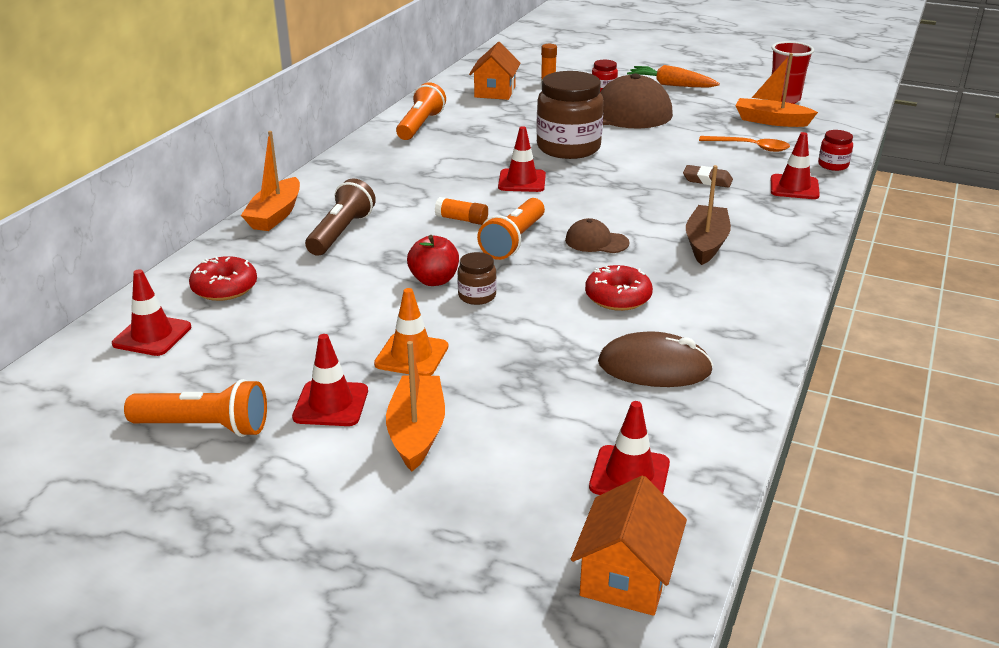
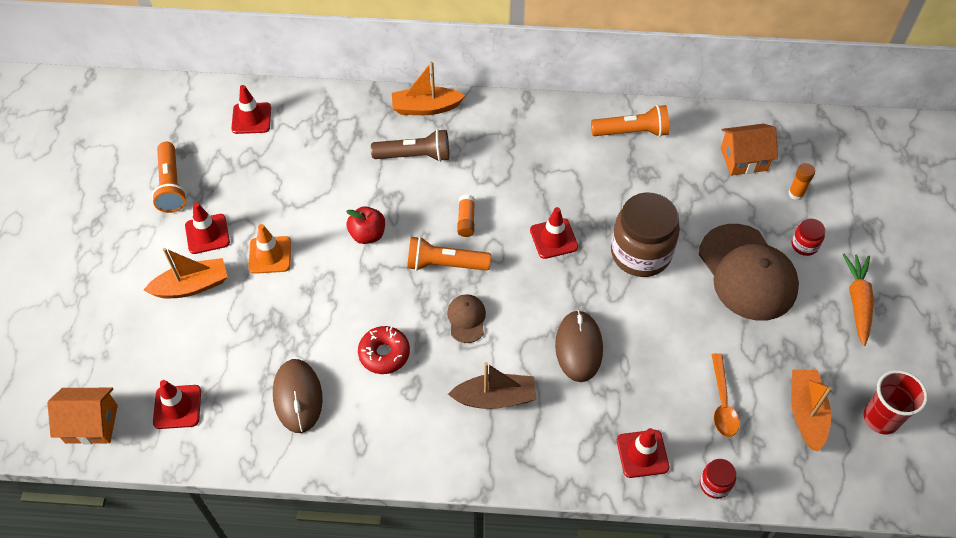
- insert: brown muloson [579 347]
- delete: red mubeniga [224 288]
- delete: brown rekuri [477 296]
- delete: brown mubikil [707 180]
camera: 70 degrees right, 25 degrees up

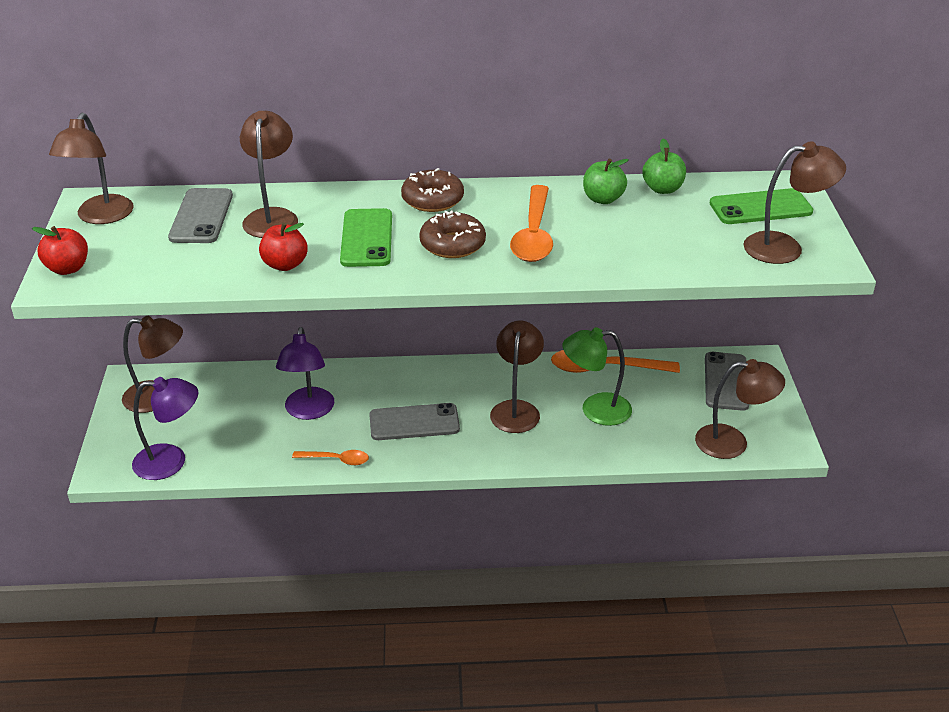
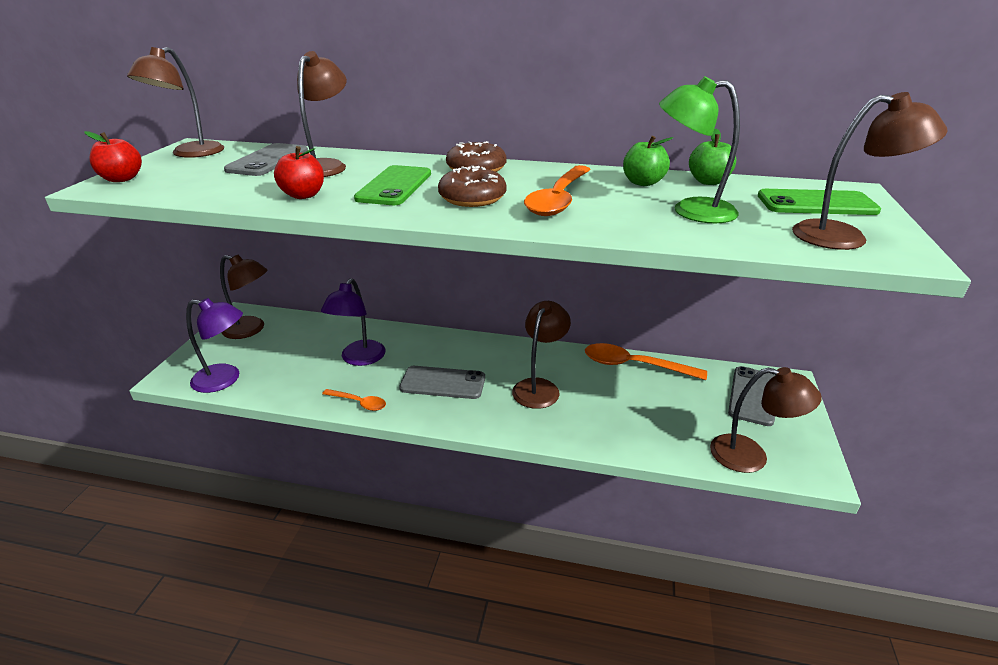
- move: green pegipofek [595 409] to [691 210]
camera: 15 degrees right, 5 degrees down

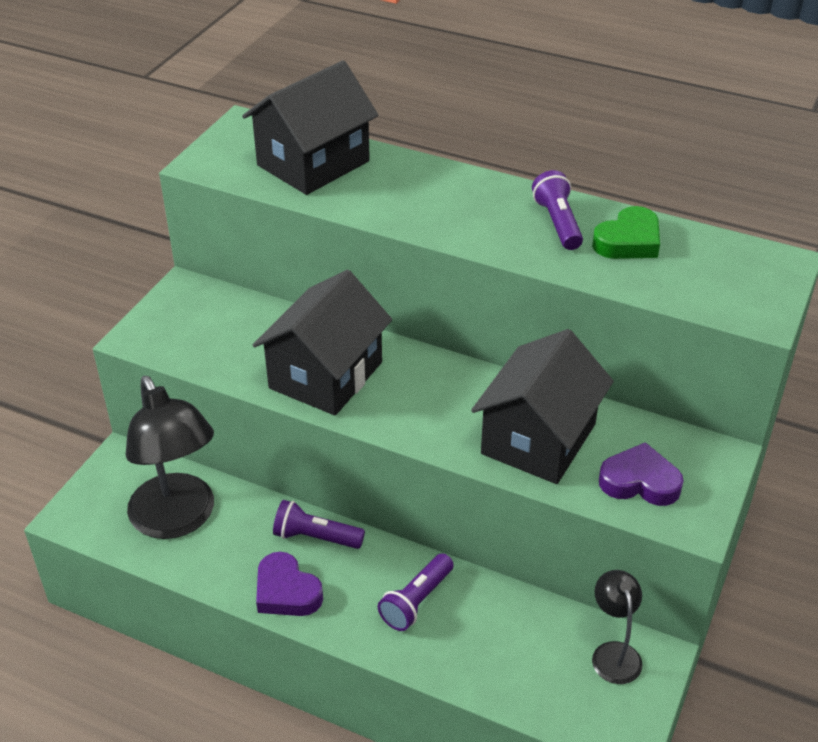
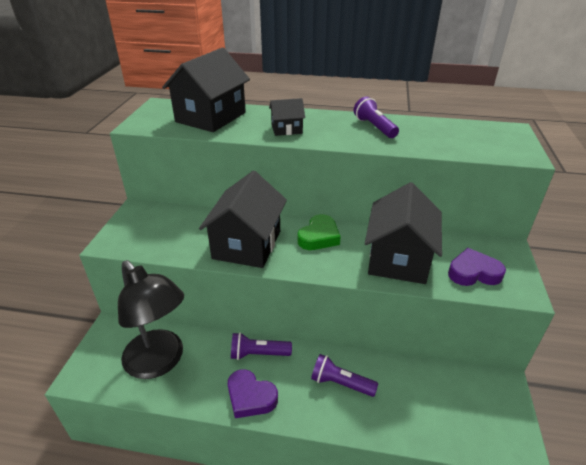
- insert: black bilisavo [286 129]
- move: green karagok [628 241] to [319 237]
- rotate: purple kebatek [416 601] = [340 383] 90 degrees clockwise
- delete: black pegipofek [613 653]
camera: 15 degrees left, 5 degrees down

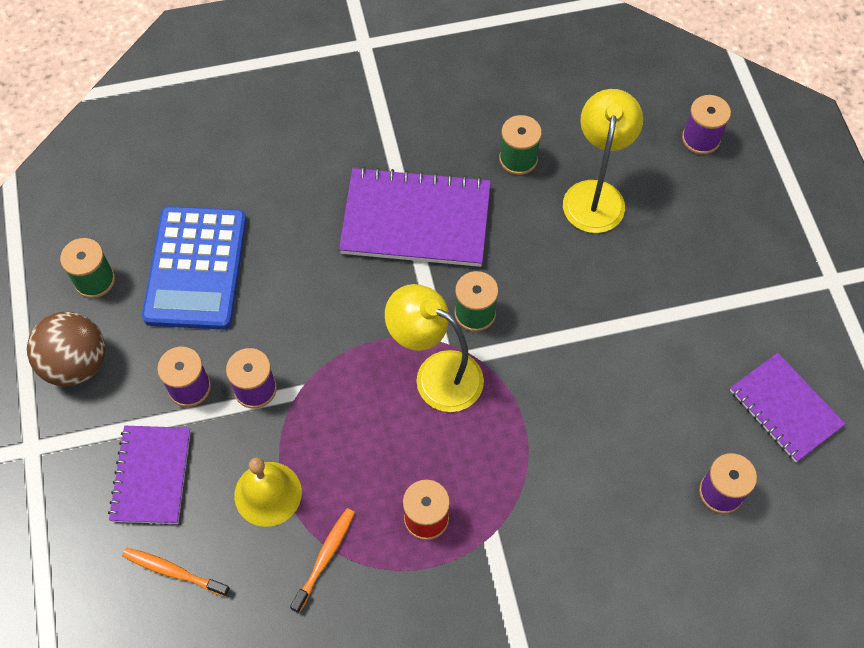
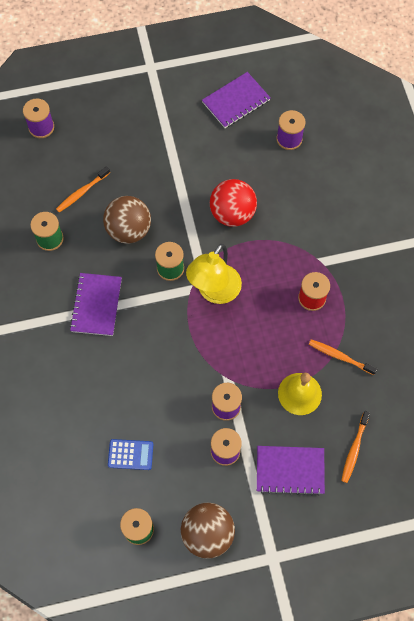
- replace: yellow pegipofek [595 194] to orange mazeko [82 192]
- resize: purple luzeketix [416 220] = [96 305] x0.63
- insert: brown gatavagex [129 230]
- resize: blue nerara [196 268] = [130 454] x0.45
- insert: red gatavagex [232 213]
camera: 90 degrees left, 5 degrees up

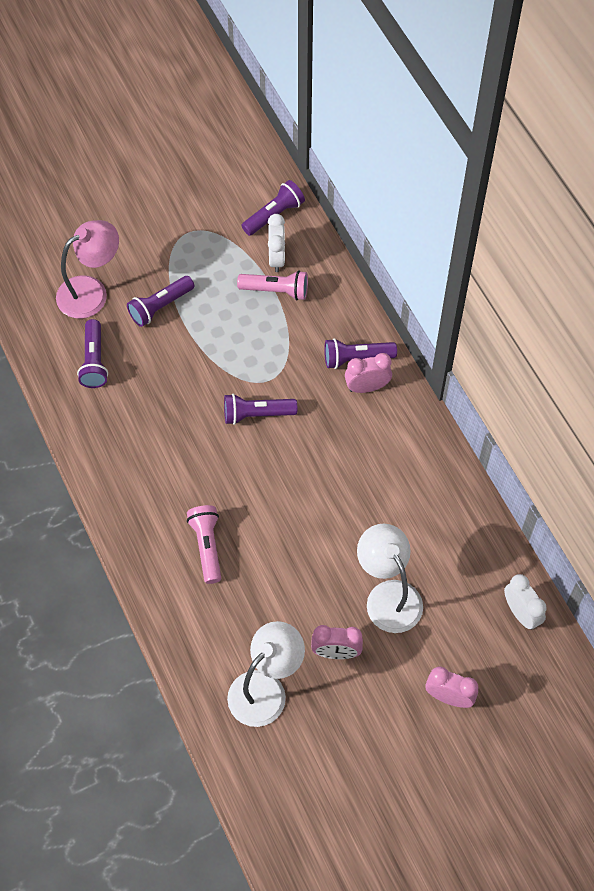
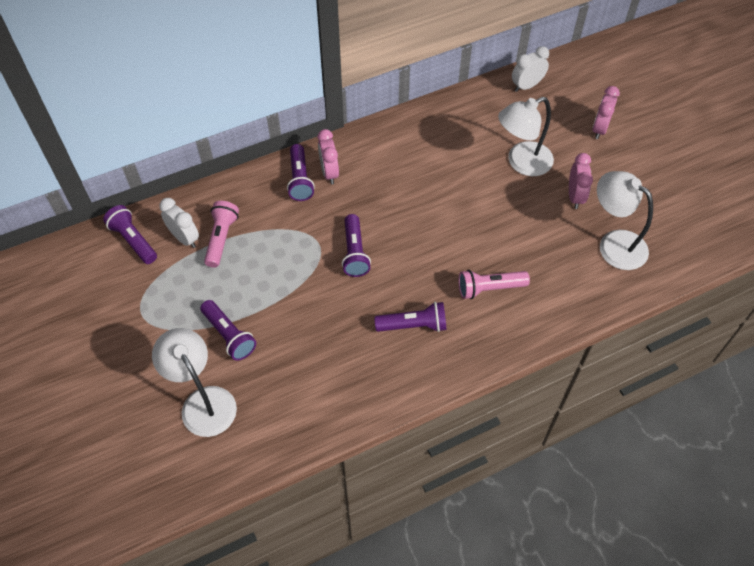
- recolor: pink pegipofek [91 292] to white pegipofek [203 401]
- rotate: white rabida [277 258] = [184 238] 45 degrees clockwise
- move: purple kebatek [94 361] to [413 325]
camera: 90 degrees left, 5 degrees down

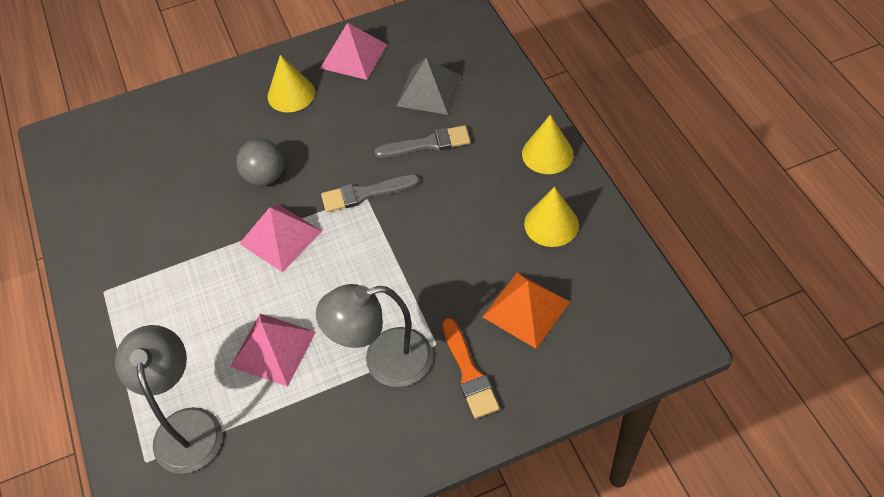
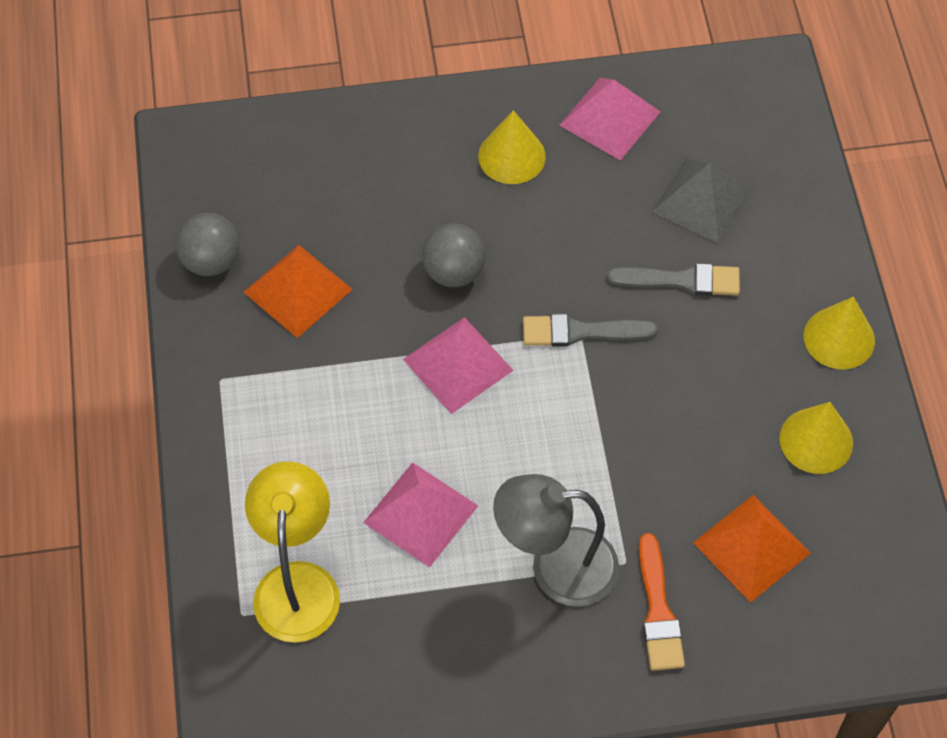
- insert: grey gatavagex [211 261]
- insert: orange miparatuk [297 290]
- recolor: grey pegipofek [186 425] to yellow pegipofek [297 583]
camera: 10 degrees right, 5 degrees up

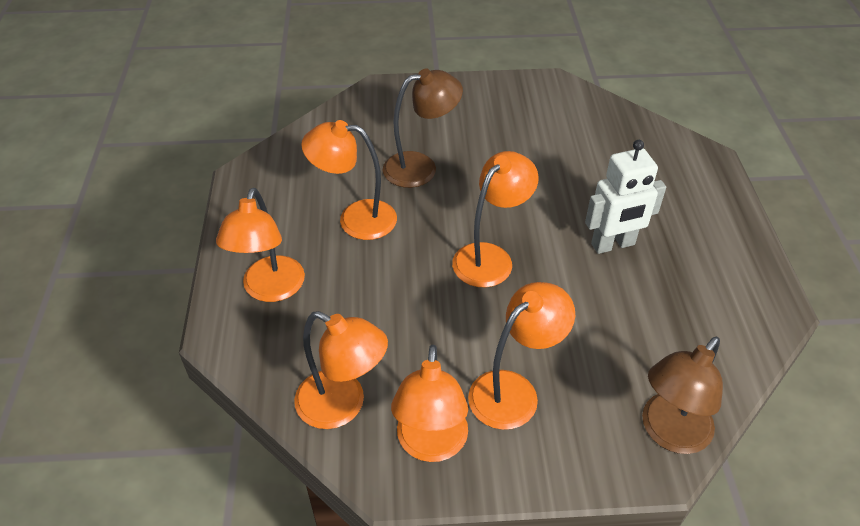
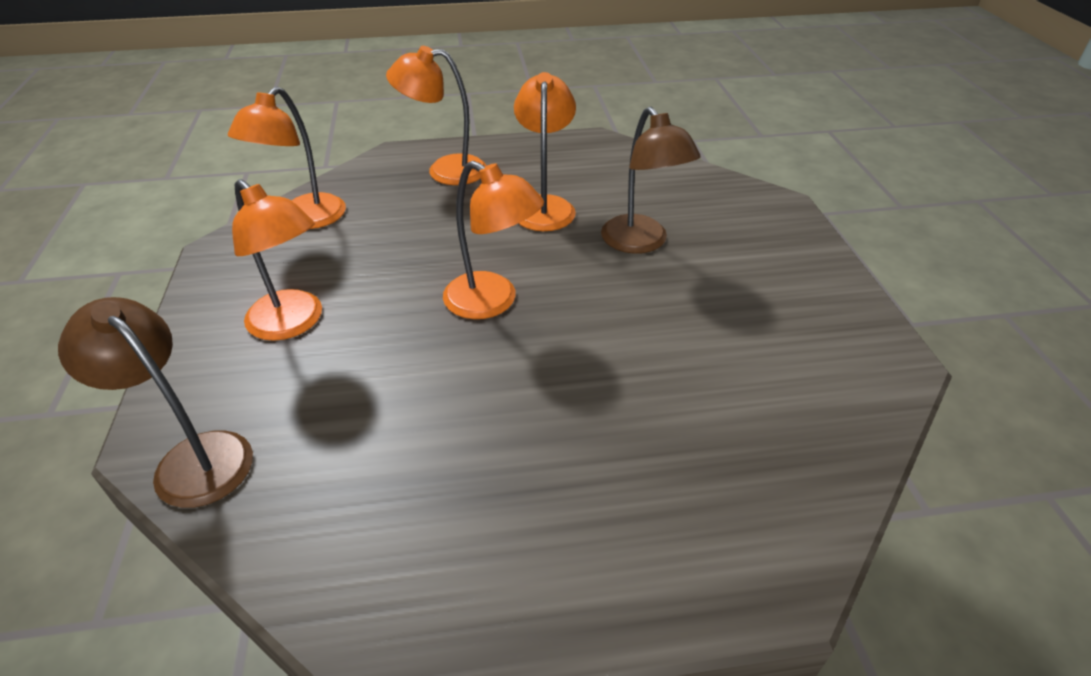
- delete: orange pegipofek [431 445]
- delete: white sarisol [613 245]
camera: 85 degrees right, 5 degrees down

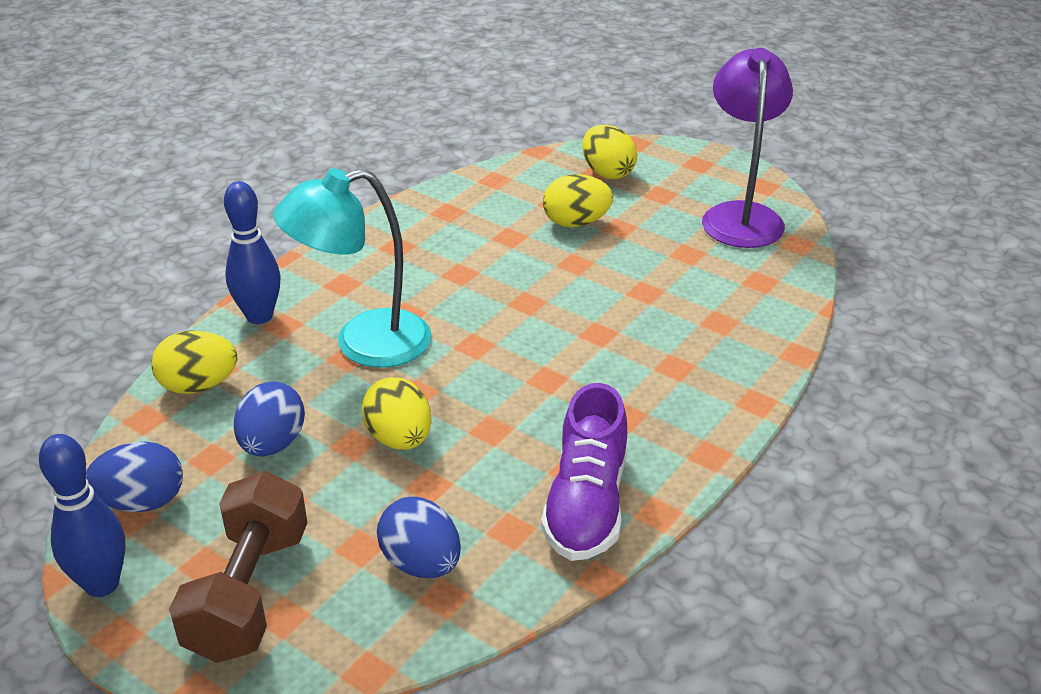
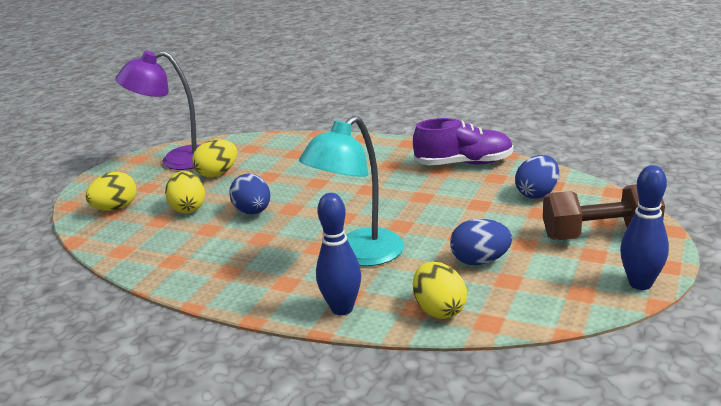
- move: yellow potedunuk [399 439] to [217 174]
- move: blue potedunuk [142 502] to [253 212]
- rotate: turquoise pegipofek [363 343] = [359 255] 75 degrees clockwise
camera: 100 degrees left, 10 degrees down

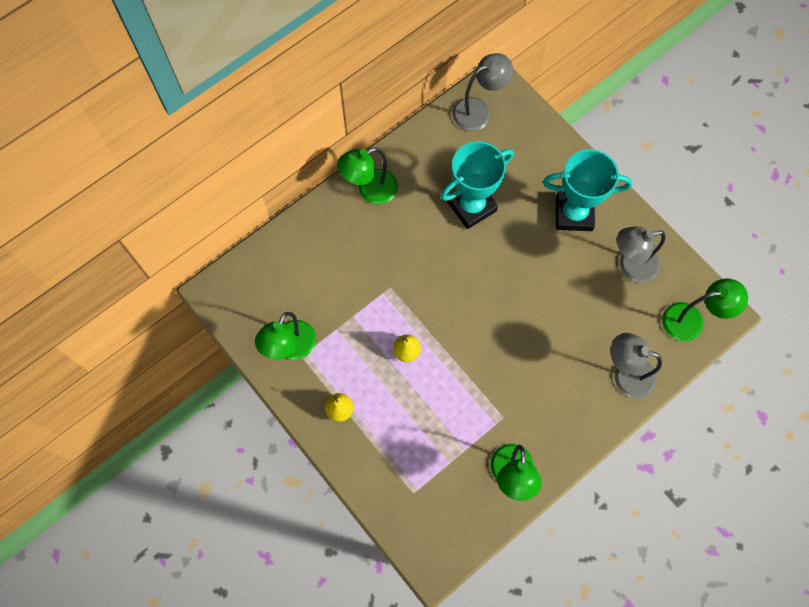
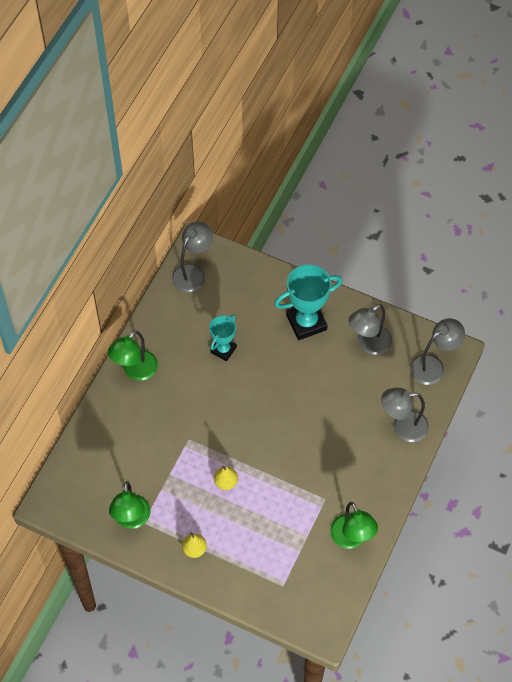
- resize: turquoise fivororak [472 206] = [223 350] x0.60
- recolor: green pegipofek [691 320] to grey pegipofek [433 365]
camera: 25 degrees left, 10 degrees down

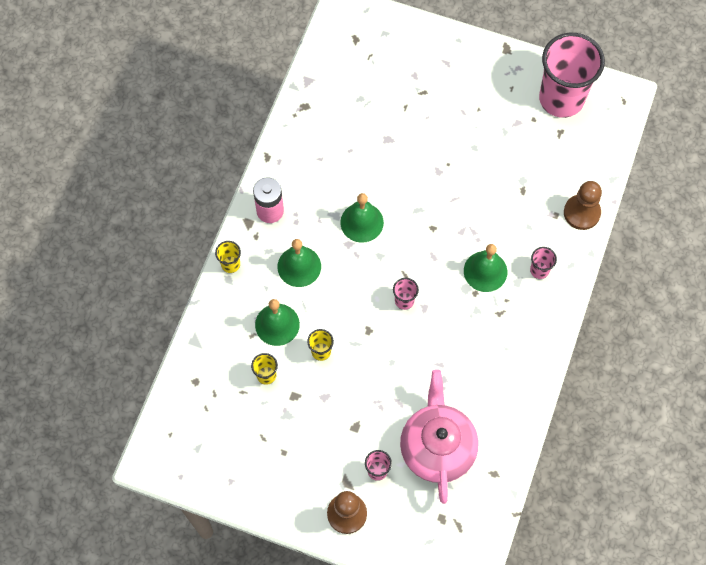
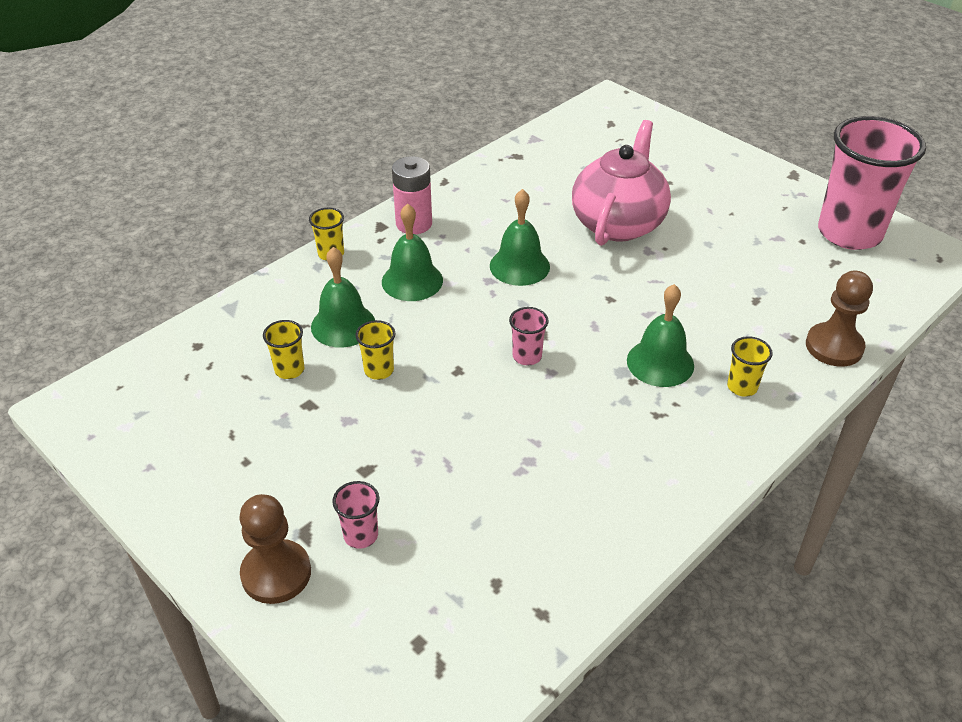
- move: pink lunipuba [437 447] to [618 223]
- recolor: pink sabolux [539 270] to yellow sabolux [742 387]
camera: 25 degrees right, 25 degrees down

